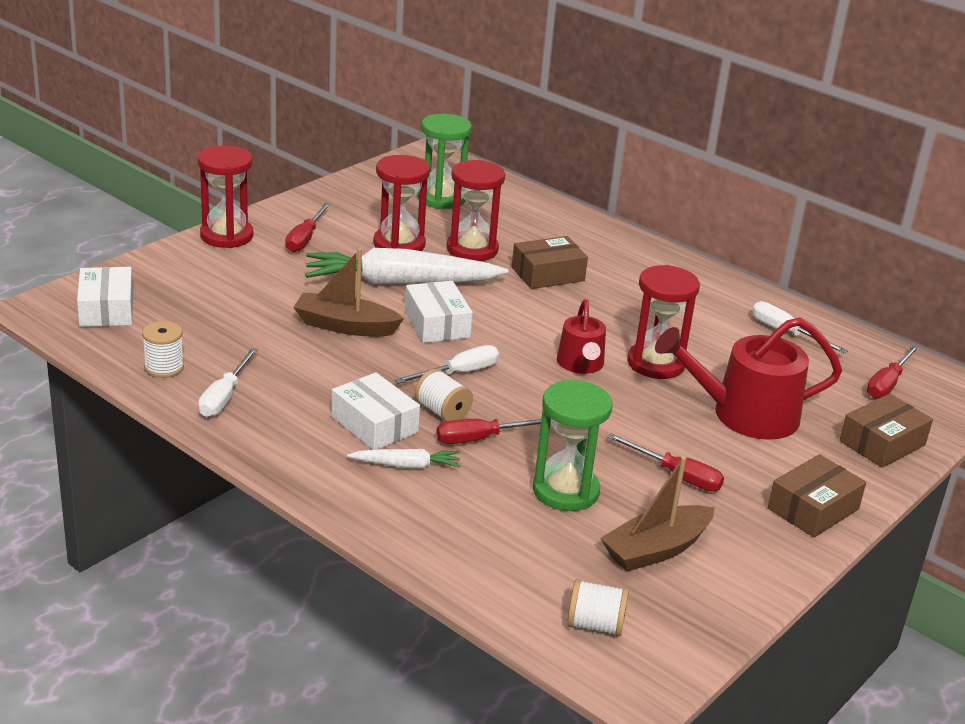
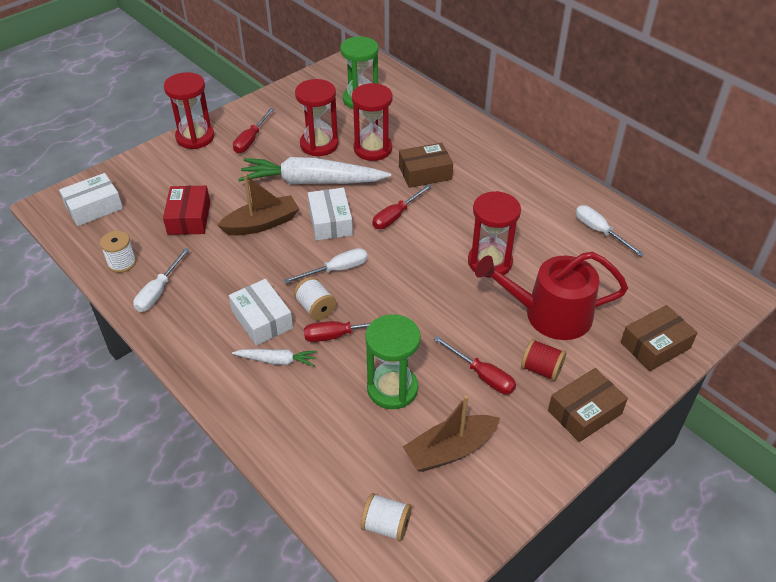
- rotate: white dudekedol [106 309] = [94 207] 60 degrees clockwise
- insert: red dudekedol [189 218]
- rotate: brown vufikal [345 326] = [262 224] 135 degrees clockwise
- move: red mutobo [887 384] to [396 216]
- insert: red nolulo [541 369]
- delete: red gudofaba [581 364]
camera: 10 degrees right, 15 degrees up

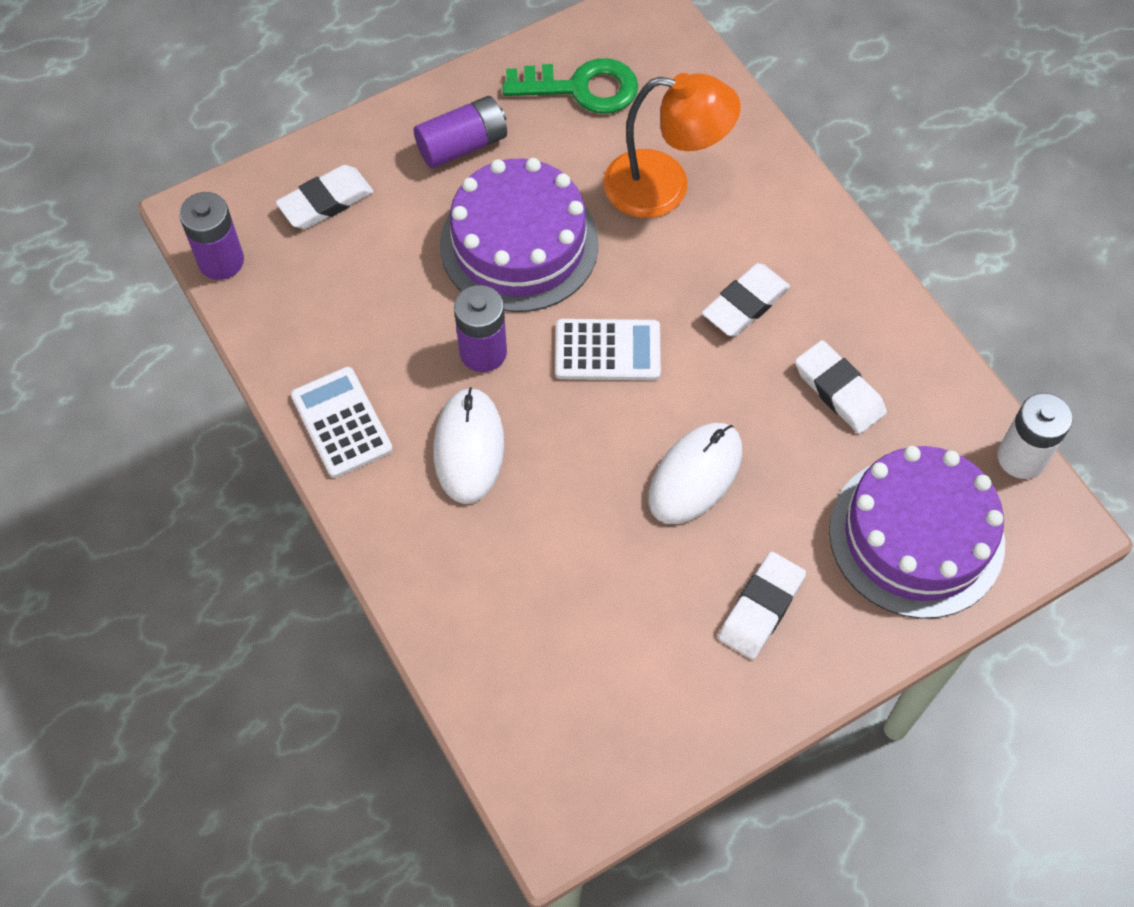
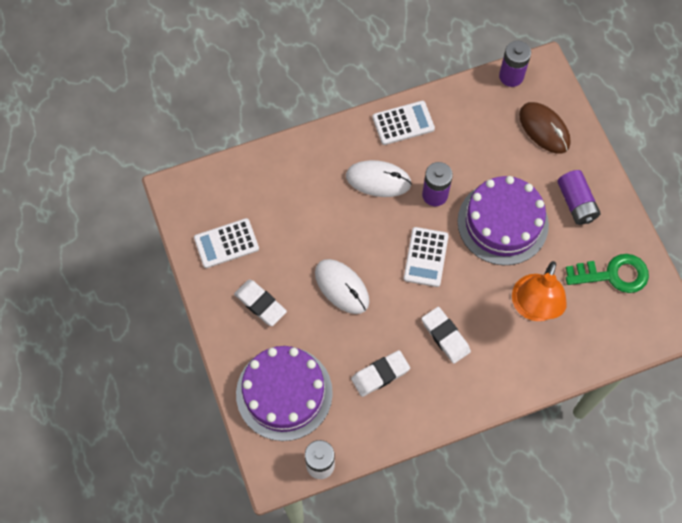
- insert: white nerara [226 243]
- replace: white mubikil [326 201] to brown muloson [544 129]
- rotate: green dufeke [581 88] = [613 274] 105 degrees counterclockwise
camera: 100 degrees right, 5 degrees up

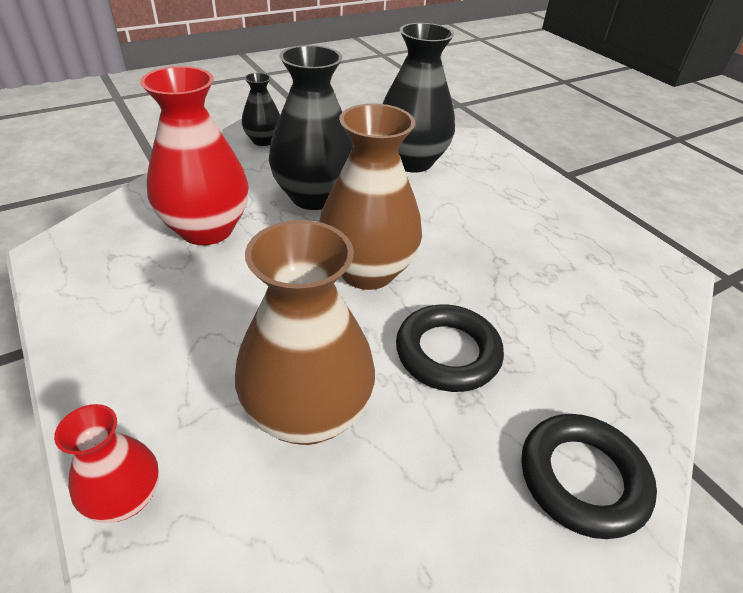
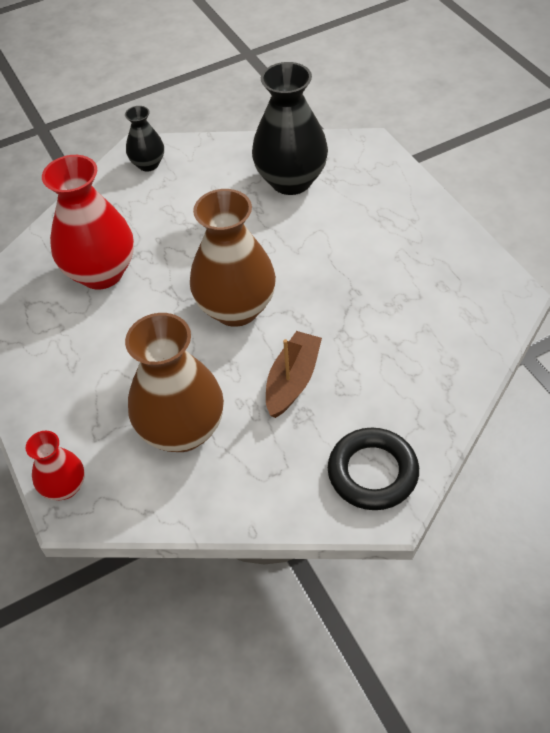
- replace: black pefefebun [447 353] to brown vufikal [292 381]
- delete: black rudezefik [314 196]
camera: 10 degrees right, 10 degrees up

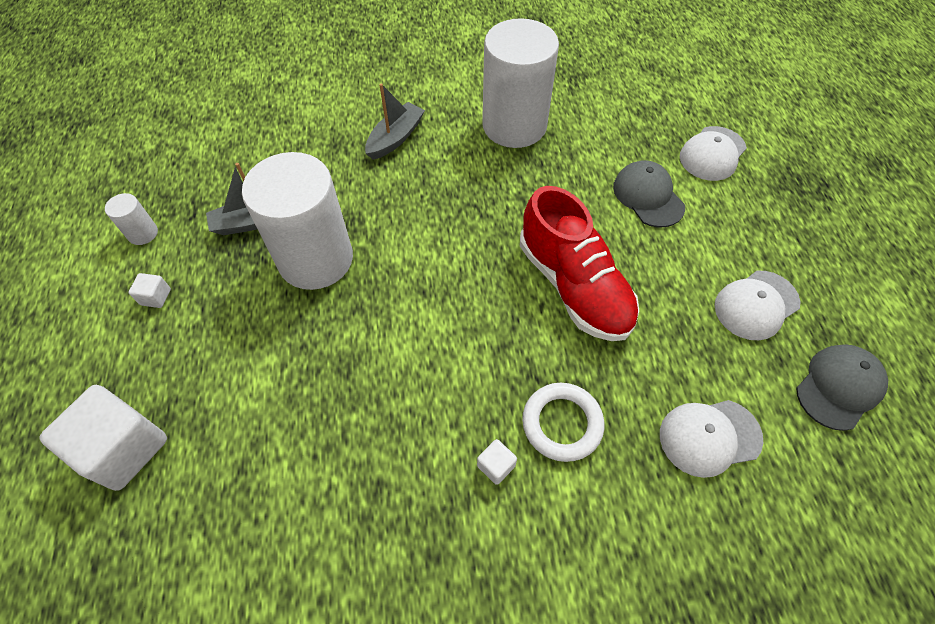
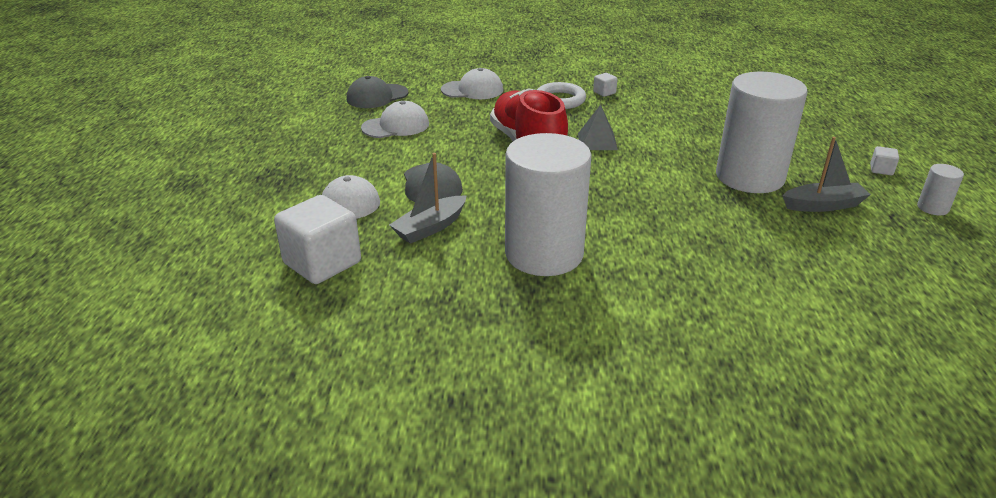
- move: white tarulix [124 448] to [322 263]
- move: grey vufikal [395 138] to [430 227]
- insert: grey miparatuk [597 141]
camera: 170 degrees left, 25 degrees down

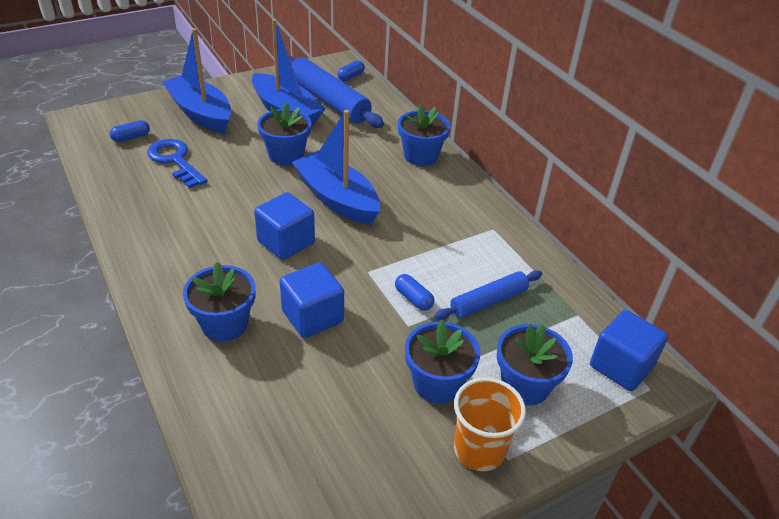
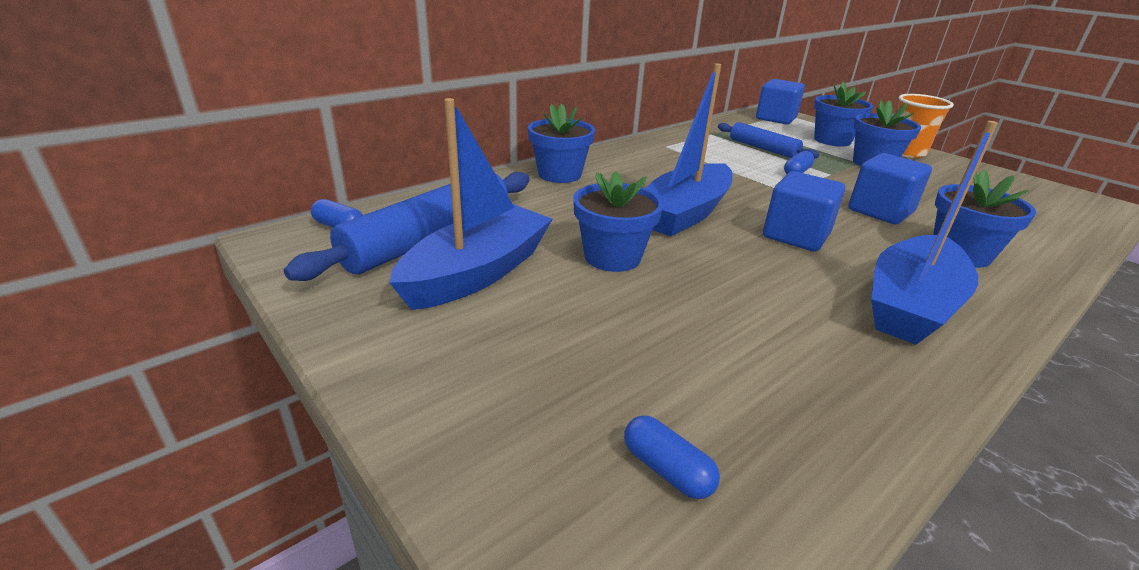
- move: blue vufikal [201 113] to [910 305]
- delete: blue dufeke [175 161]
camera: 100 degrees left, 10 degrees down

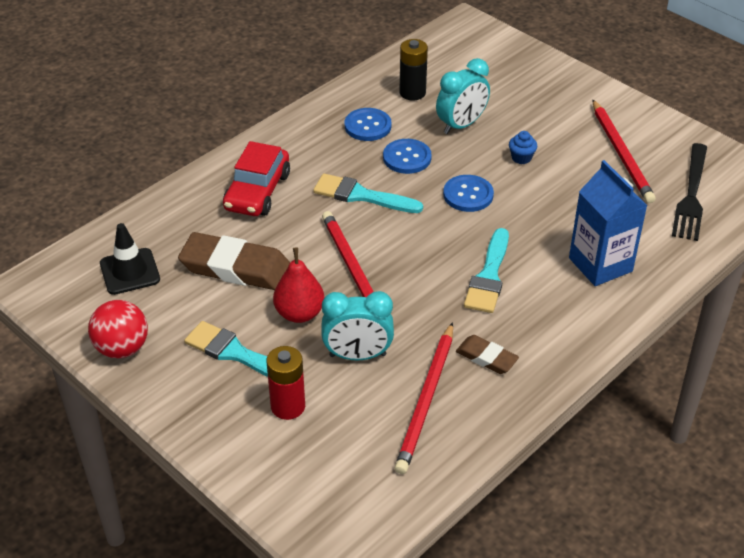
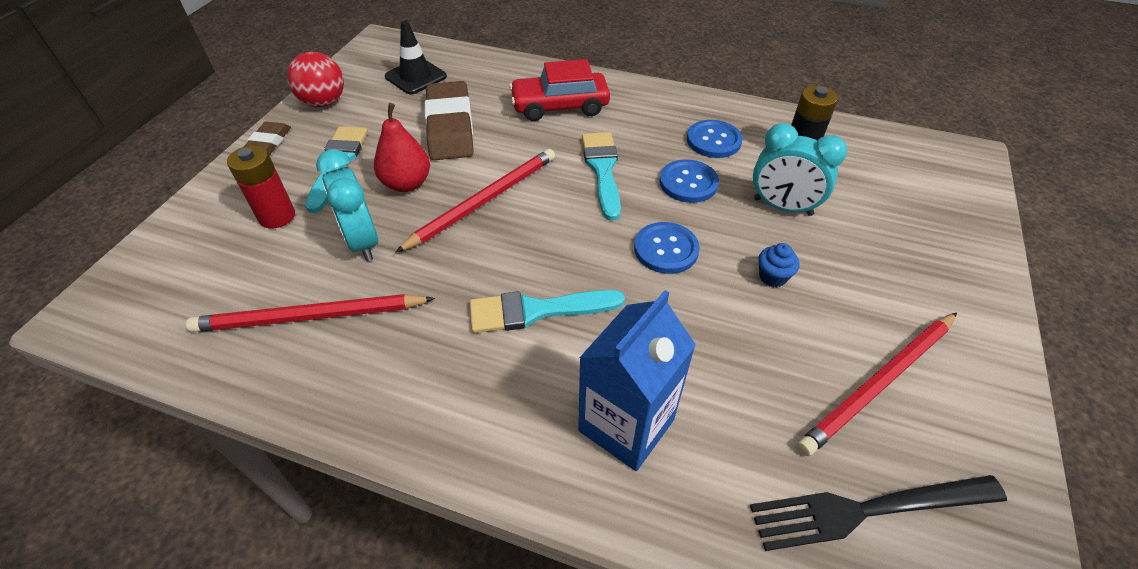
- move: brown mubikil [486 357] to [268 143]
camera: 65 degrees right, 5 degrees up

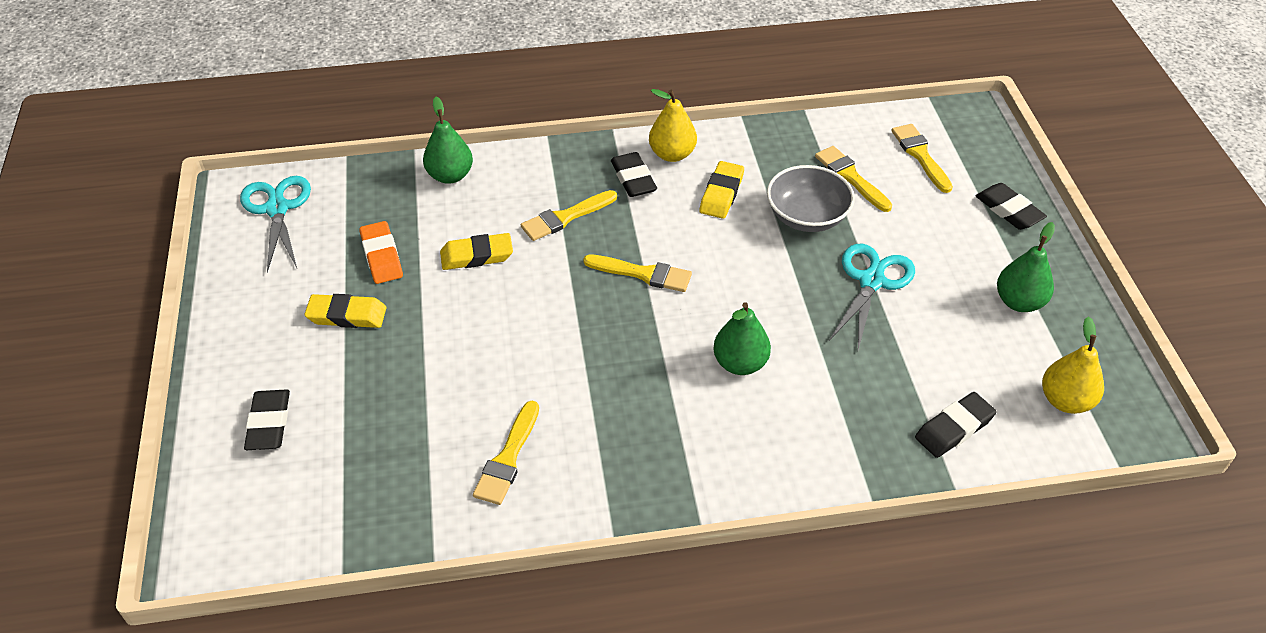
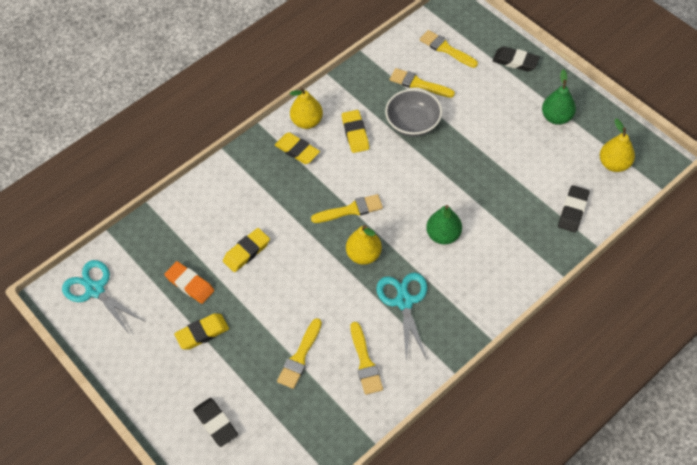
- recolor: black mubikil [633 179] to yellow mubikil [297 150]
- move: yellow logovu [565 217] to [300 357]
- insert: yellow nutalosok [363 255]
- move: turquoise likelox [871 281] to [404 301]
- delete: green nutalosok [450 176]
camera: 30 degrees left, 10 degrees up

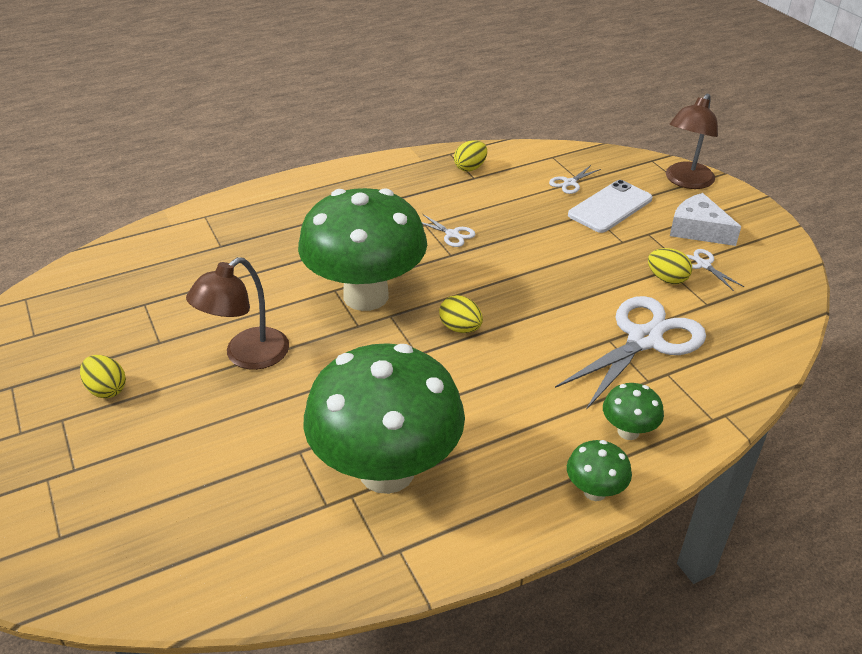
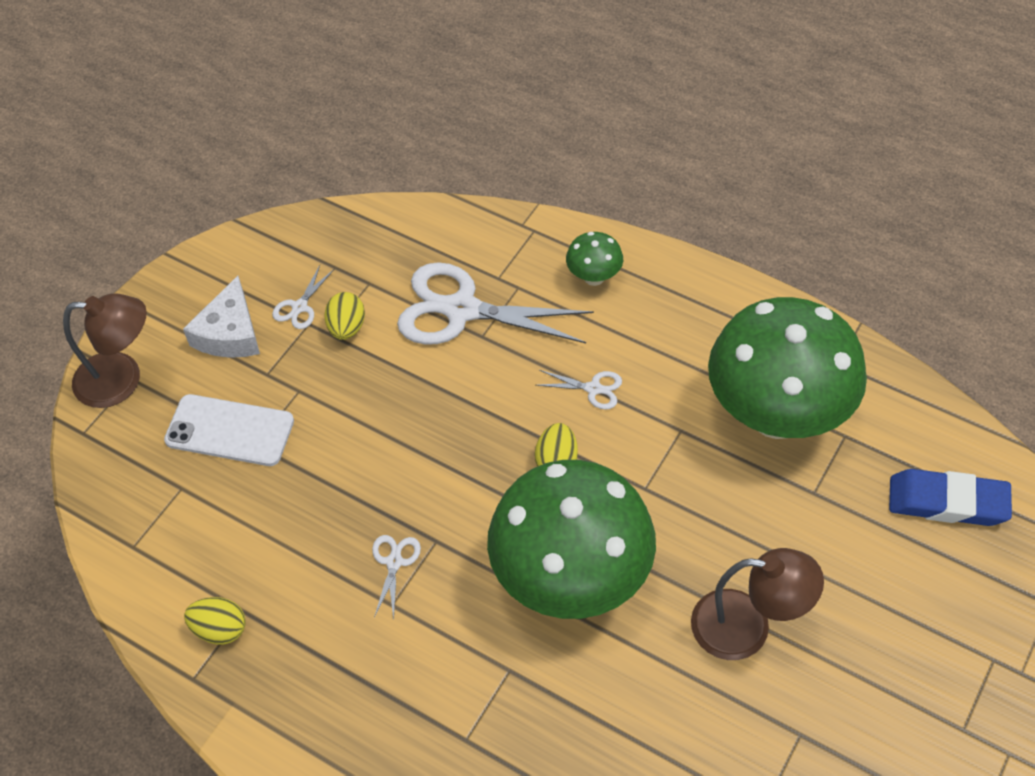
- move: white likelox [569 183] to [593 389]
- insert: blue mubikil [947 502]
- delete: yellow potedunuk [107 389]
- delete: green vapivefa [594 491]
camera: 120 degrees left, 15 degrees up

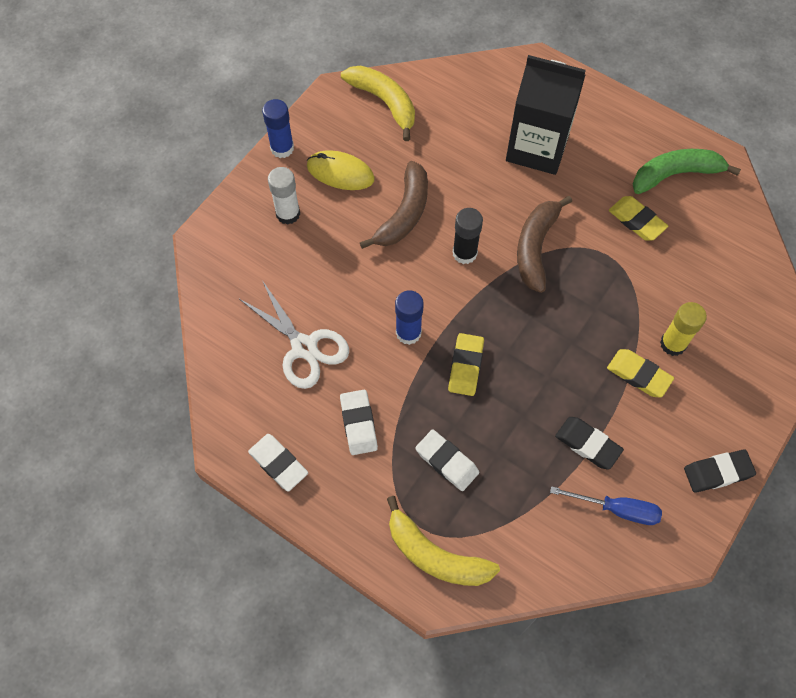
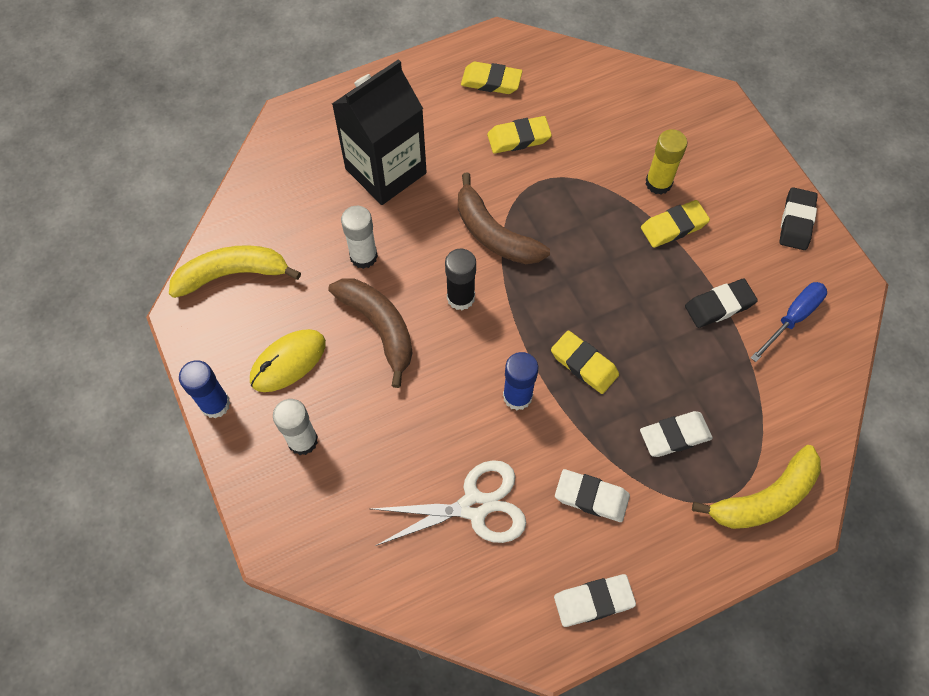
- insert: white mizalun [363 256]
- replace: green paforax [675 174] to yellow mubikil [491 81]
camera: 60 degrees left, 0 degrees up

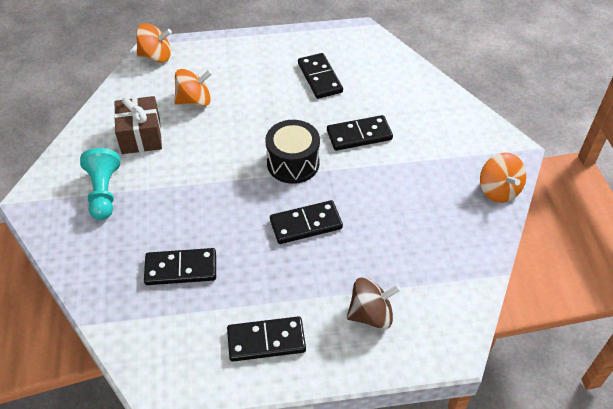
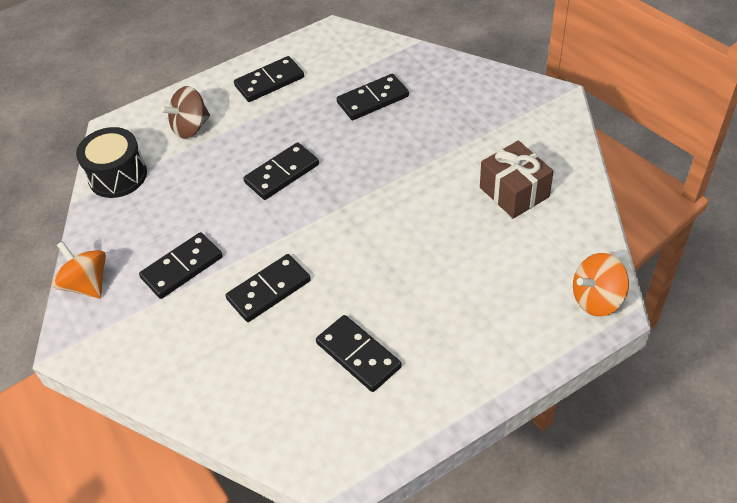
- move: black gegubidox [293 163] to [118 176]
- insert: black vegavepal [182 268]
- delete: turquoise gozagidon [104 192]
- delete: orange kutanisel [194 101]
camera: 160 degrees right, 0 degrees up

